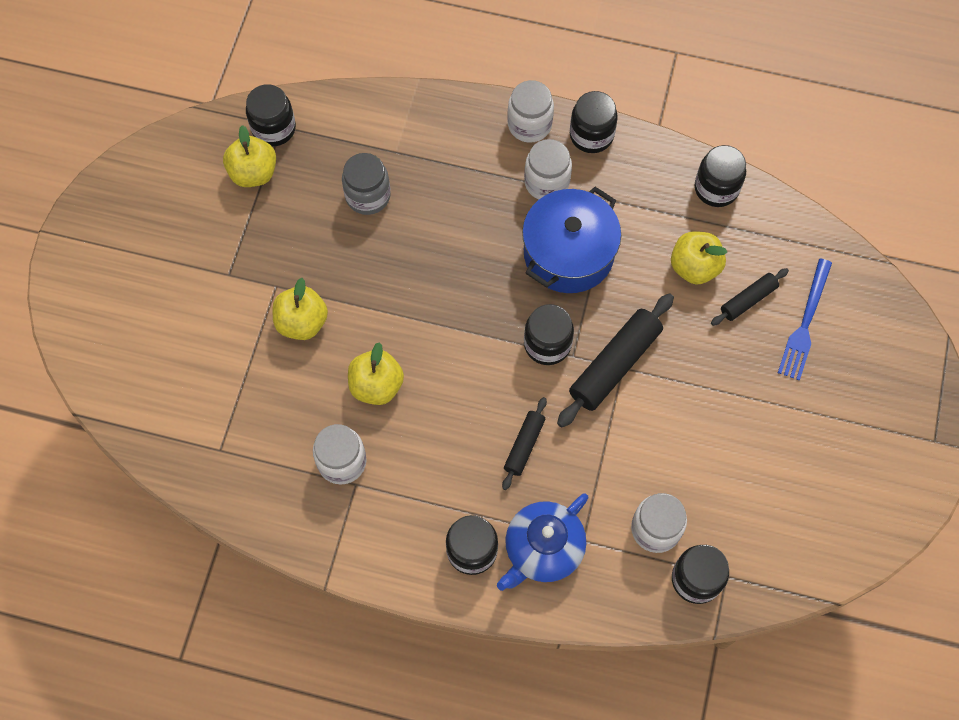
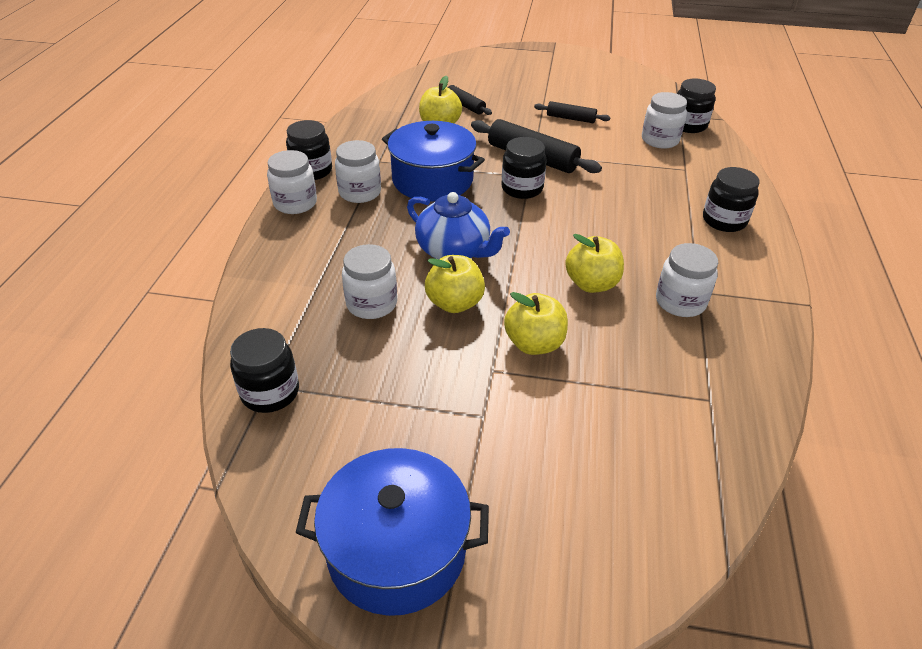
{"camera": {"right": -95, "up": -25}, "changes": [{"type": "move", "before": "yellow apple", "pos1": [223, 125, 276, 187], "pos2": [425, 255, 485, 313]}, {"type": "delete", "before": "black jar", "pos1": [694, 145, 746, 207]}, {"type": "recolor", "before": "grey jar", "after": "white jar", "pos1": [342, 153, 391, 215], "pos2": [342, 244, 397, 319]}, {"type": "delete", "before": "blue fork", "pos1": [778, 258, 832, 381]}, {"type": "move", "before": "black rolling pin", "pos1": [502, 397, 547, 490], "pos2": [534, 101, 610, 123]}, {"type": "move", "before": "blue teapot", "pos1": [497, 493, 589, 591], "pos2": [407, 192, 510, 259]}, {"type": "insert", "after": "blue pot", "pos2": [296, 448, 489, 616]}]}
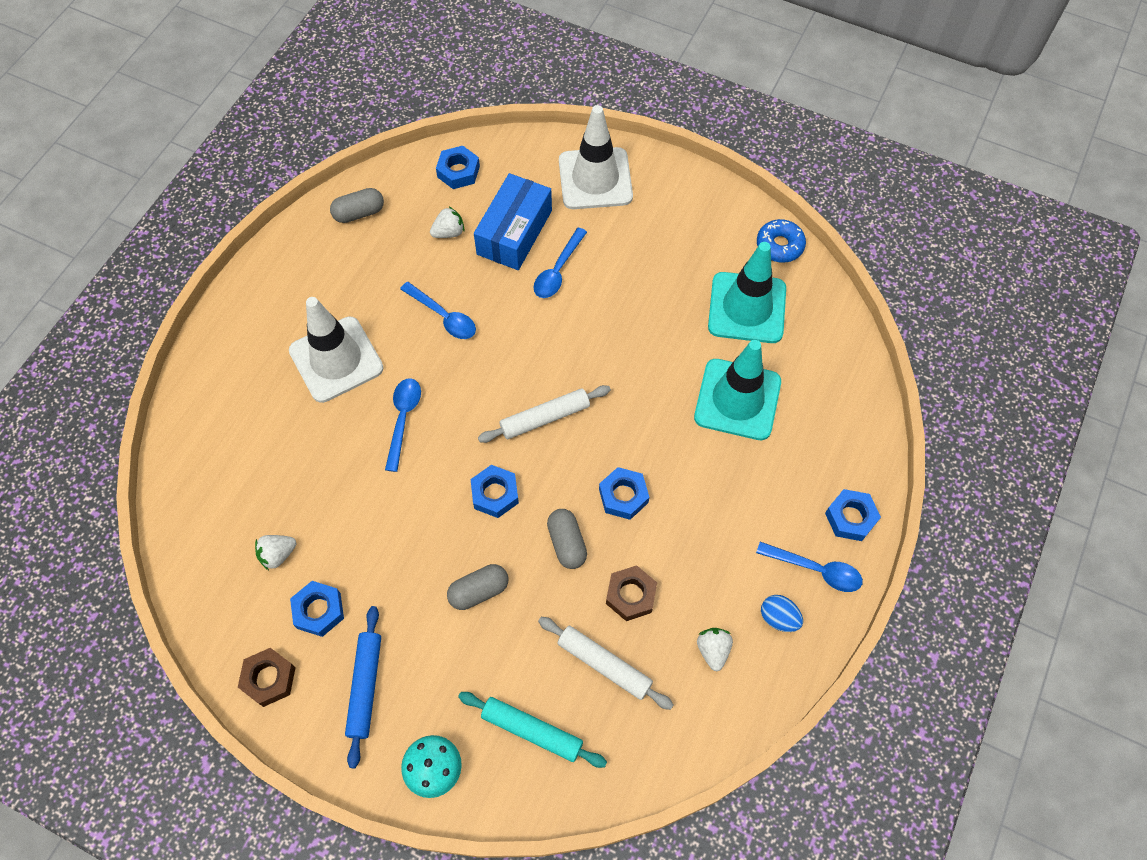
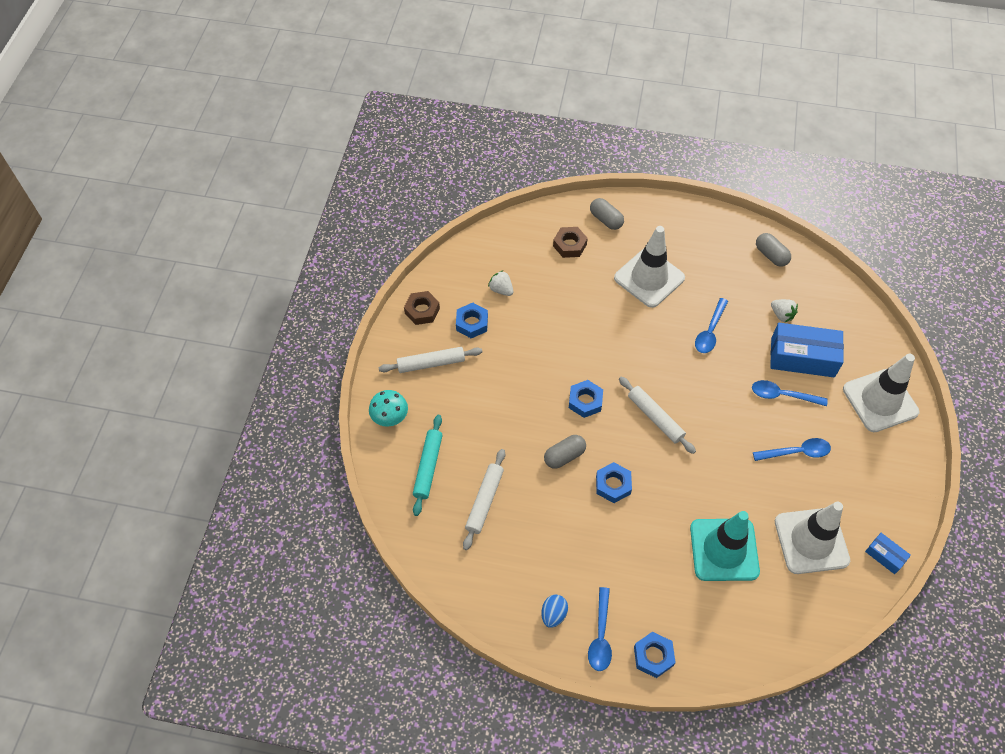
{"camera": {"right": 75, "up": -5}, "changes": [{"type": "delete", "before": "blue nut", "pos1": [436, 146, 480, 189]}, {"type": "replace", "before": "blue donut", "after": "blue box", "pos1": [757, 219, 806, 263], "pos2": [865, 533, 911, 574]}, {"type": "recolor", "before": "turquoise traffic cone", "after": "white traffic cone", "pos1": [708, 242, 786, 343], "pos2": [775, 502, 850, 574]}, {"type": "move", "before": "blue spoon", "pos1": [385, 378, 421, 472], "pos2": [753, 438, 831, 461]}, {"type": "move", "before": "grey capsule", "pos1": [447, 564, 508, 610], "pos2": [590, 198, 624, 230]}, {"type": "move", "before": "brown nut", "pos1": [606, 565, 657, 621], "pos2": [553, 227, 588, 258]}, {"type": "recolor", "before": "blue rolling pin", "after": "white rolling pin", "pos1": [345, 606, 381, 768], "pos2": [379, 347, 482, 373]}, {"type": "delete", "before": "white strawberry", "pos1": [697, 628, 733, 671]}]}
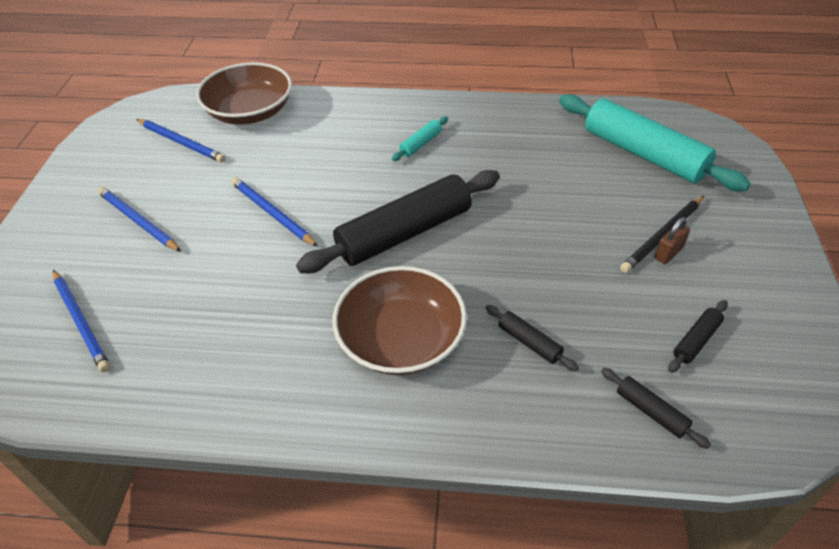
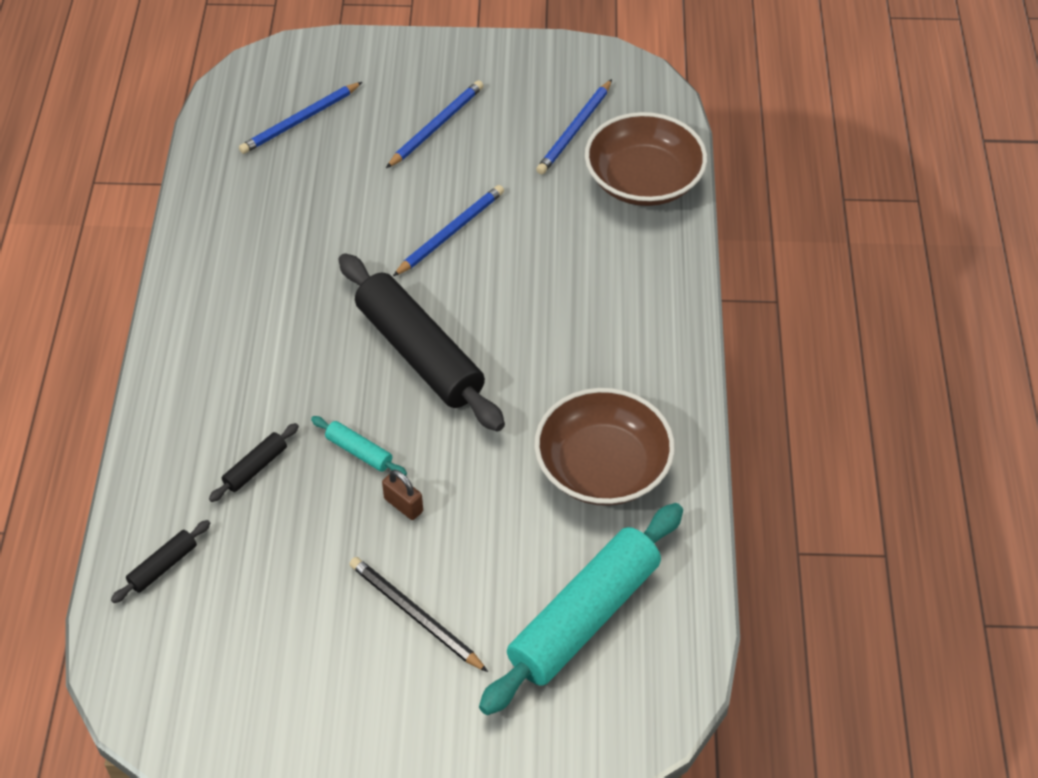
{"camera": {"right": 85, "up": 5}, "changes": [{"type": "move", "before": "turquoise rolling pin", "pos1": [392, 116, 448, 161], "pos2": [311, 416, 407, 476]}, {"type": "move", "before": "brown padlock", "pos1": [654, 217, 690, 264], "pos2": [382, 470, 423, 520]}, {"type": "move", "before": "brown bowl", "pos1": [332, 266, 467, 375], "pos2": [534, 388, 675, 506]}, {"type": "delete", "before": "black rolling pin", "pos1": [668, 300, 728, 373]}]}
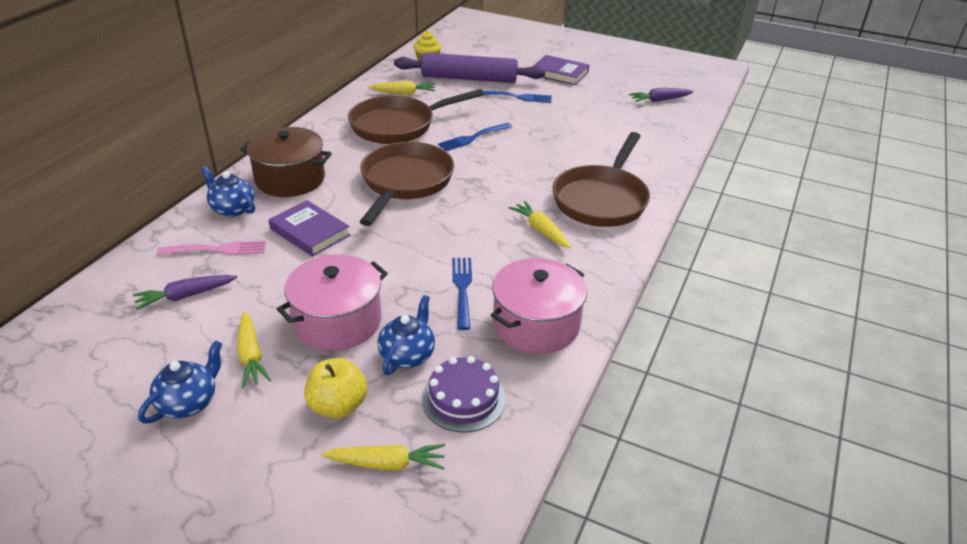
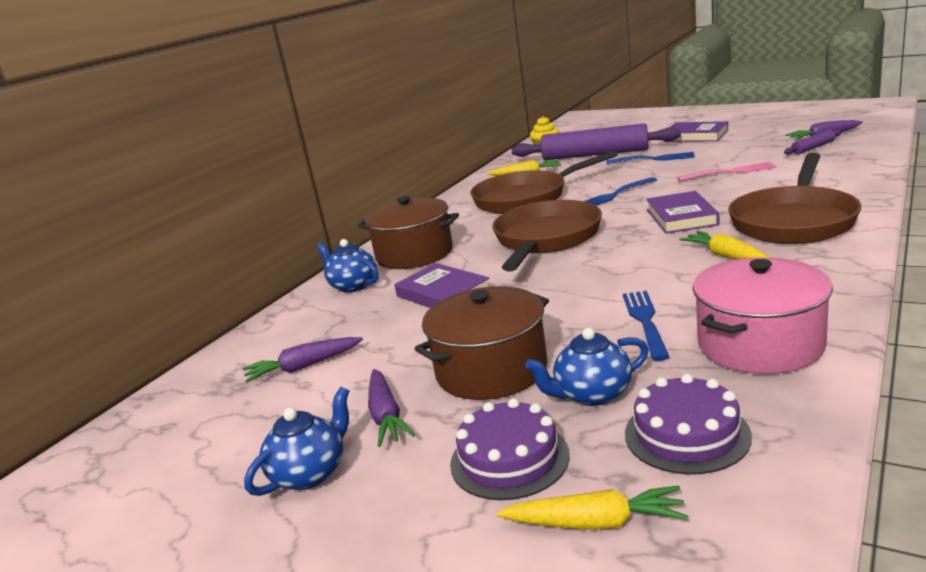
{"camera": {"right": 10, "up": -15}, "changes": [{"type": "move", "before": "pink fork", "pos1": [157, 241, 266, 255], "pos2": [677, 162, 777, 181]}, {"type": "recolor", "before": "pink pot", "after": "brown pot", "pos1": [277, 255, 388, 351], "pos2": [415, 286, 549, 400]}, {"type": "rotate", "before": "blue teapot", "pos1": [378, 295, 435, 375], "pos2": [525, 328, 649, 406], "turn": -135}, {"type": "recolor", "before": "yellow carrot", "after": "purple carrot", "pos1": [237, 311, 271, 388], "pos2": [368, 369, 415, 447]}, {"type": "replace", "before": "yellow apple", "after": "purple cake", "pos1": [304, 358, 367, 419], "pos2": [450, 398, 570, 500]}, {"type": "insert", "after": "purple rolling pin", "pos2": [784, 130, 842, 155]}, {"type": "insert", "after": "purple book", "pos2": [646, 191, 720, 234]}]}
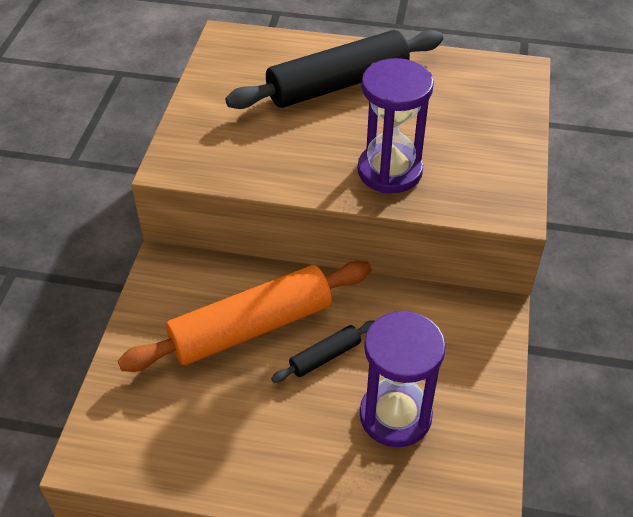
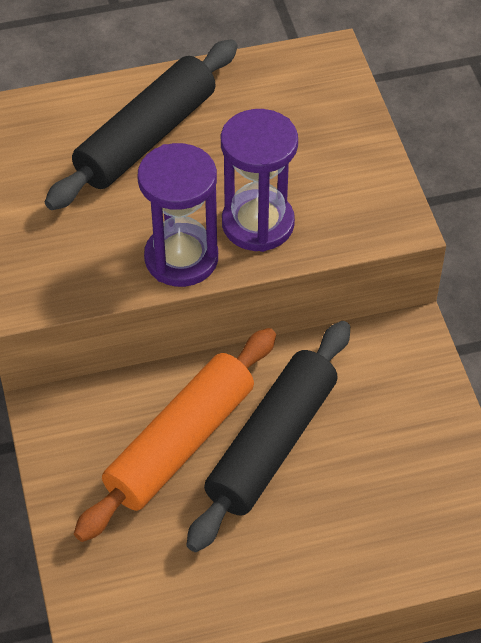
{"camera": {"right": -25, "up": 5}, "changes": [{"type": "move", "before": "purple hourglass", "pos1": [360, 310, 446, 447], "pos2": [137, 143, 218, 287]}, {"type": "resize", "before": "black rolling pin", "pos1": [271, 321, 375, 383], "pos2": [187, 321, 350, 552], "scale": 2.22}]}
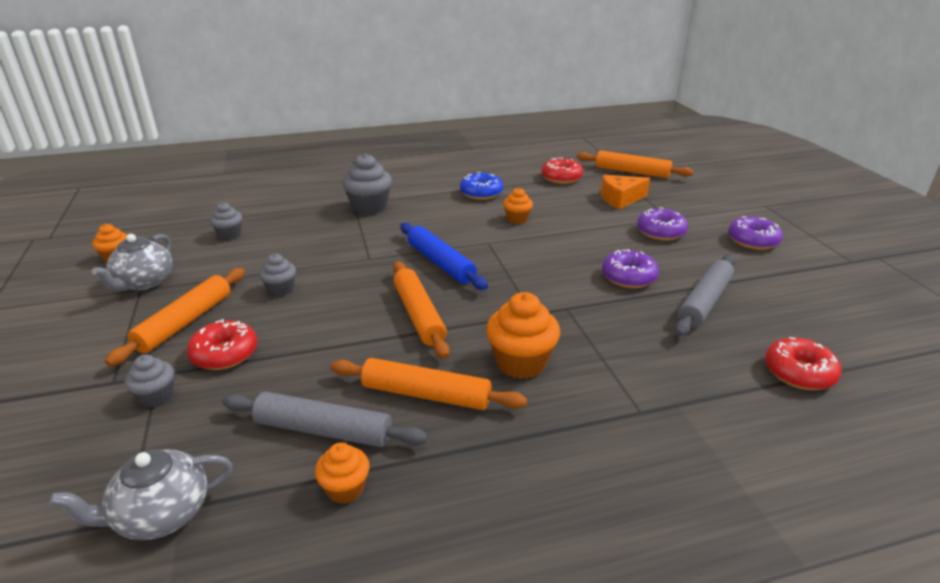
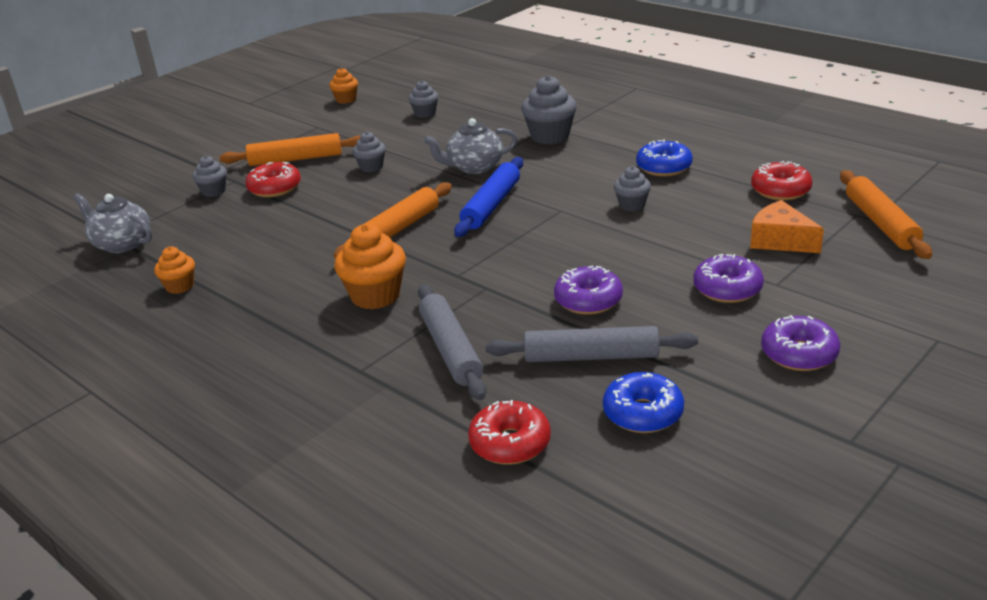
{"camera": {"right": 60, "up": 0}, "changes": [{"type": "recolor", "before": "orange cupcake", "after": "grey cupcake", "pos1": [503, 188, 533, 224], "pos2": [613, 166, 651, 211]}, {"type": "move", "before": "grey teapot", "pos1": [92, 234, 173, 291], "pos2": [424, 118, 517, 174]}, {"type": "delete", "before": "orange rolling pin", "pos1": [331, 358, 527, 410]}, {"type": "move", "before": "grey rolling pin", "pos1": [222, 392, 428, 447], "pos2": [418, 284, 486, 400]}, {"type": "insert", "after": "blue donut", "pos2": [603, 372, 684, 433]}]}
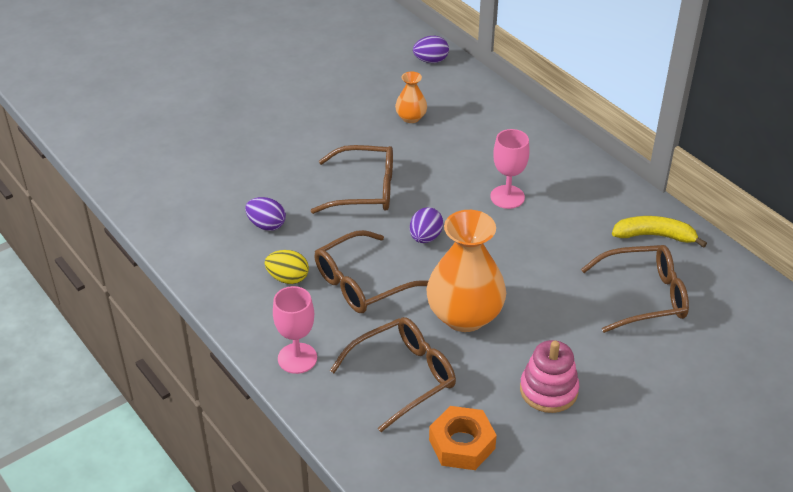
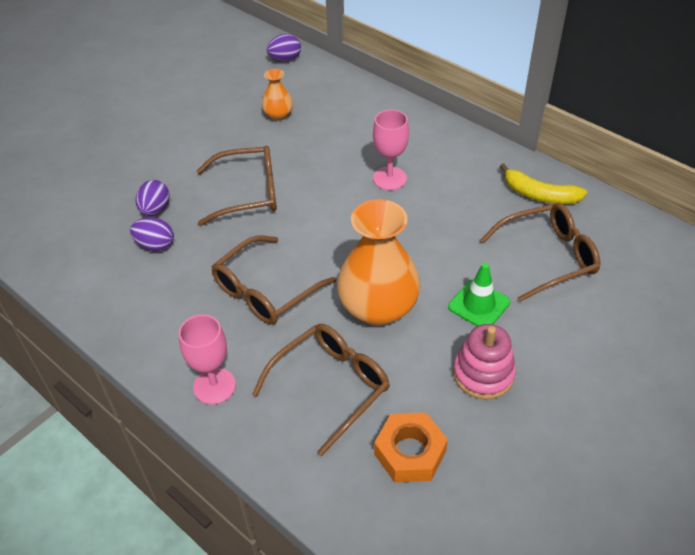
{"camera": {"right": -10, "up": 5}, "changes": [{"type": "move", "before": "purple egg", "pos1": [410, 207, 443, 243], "pos2": [136, 180, 170, 216]}, {"type": "rotate", "before": "yellow banana", "pos1": [612, 216, 707, 248], "pos2": [500, 163, 587, 204], "turn": -150}, {"type": "delete", "before": "yellow egg", "pos1": [265, 250, 309, 284]}, {"type": "insert", "after": "green traffic cone", "pos2": [448, 263, 510, 326]}]}
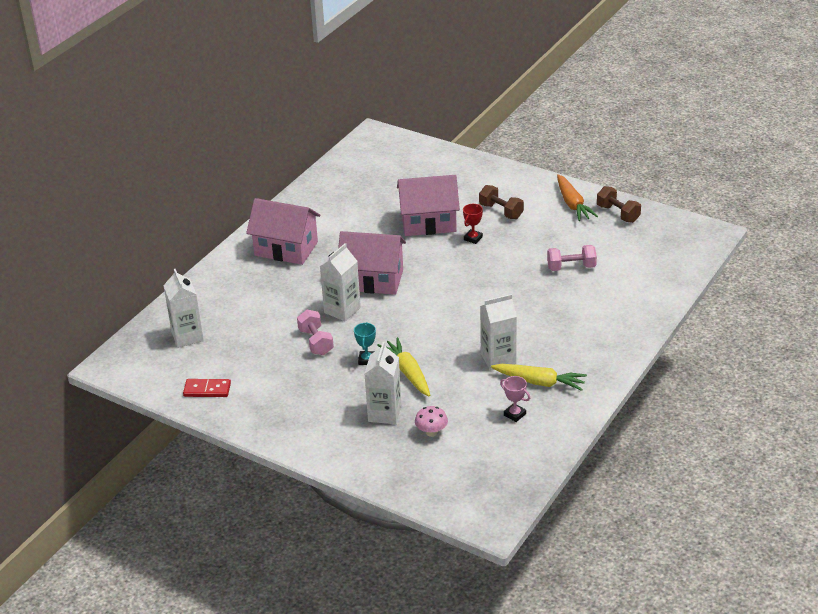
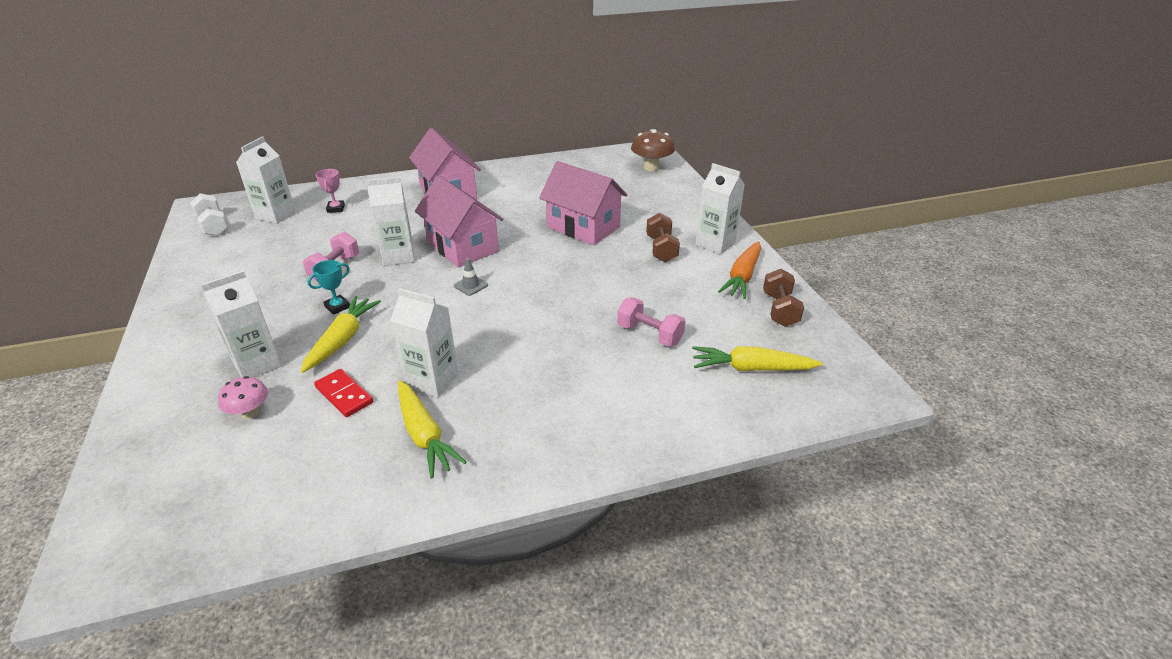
{"camera": {"right": 40, "up": 0}, "changes": [{"type": "delete", "before": "red trophy", "pos1": [463, 204, 483, 244]}, {"type": "move", "before": "pink trophy", "pos1": [500, 376, 530, 422], "pos2": [316, 169, 345, 213]}, {"type": "move", "before": "red domino", "pos1": [183, 379, 231, 397], "pos2": [314, 369, 373, 417]}, {"type": "insert", "after": "brown mushroom", "pos2": [631, 129, 675, 171]}, {"type": "insert", "after": "white carton", "pos2": [696, 163, 745, 254]}, {"type": "insert", "after": "white dumbbell", "pos2": [190, 193, 228, 236]}, {"type": "insert", "after": "grey traffic cone", "pos2": [454, 258, 488, 296]}, {"type": "insert", "after": "yellow carrot", "pos2": [692, 346, 823, 371]}]}
